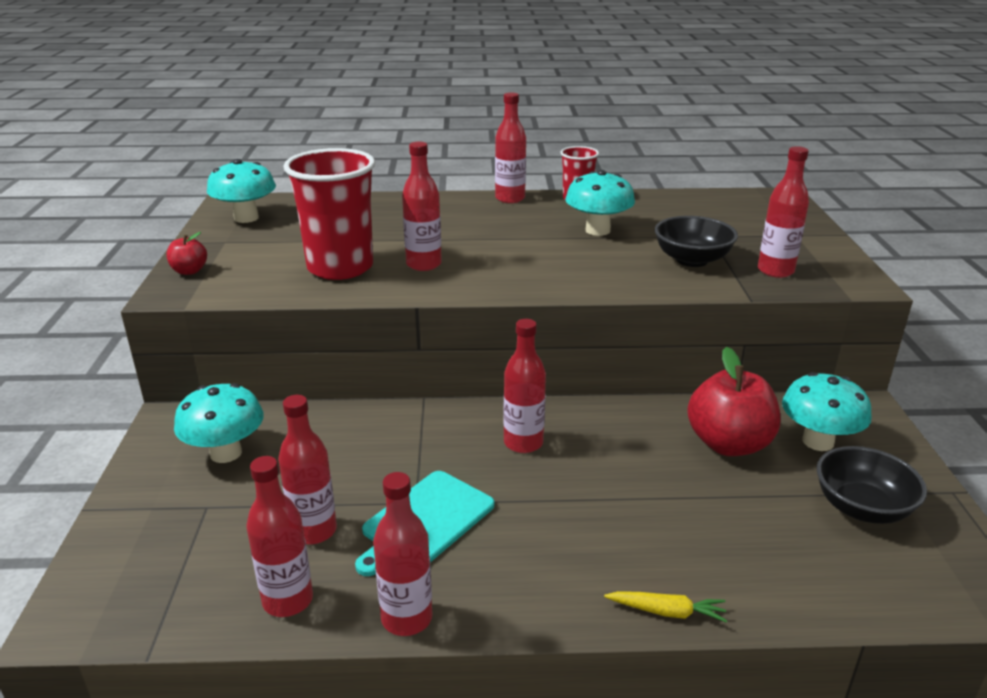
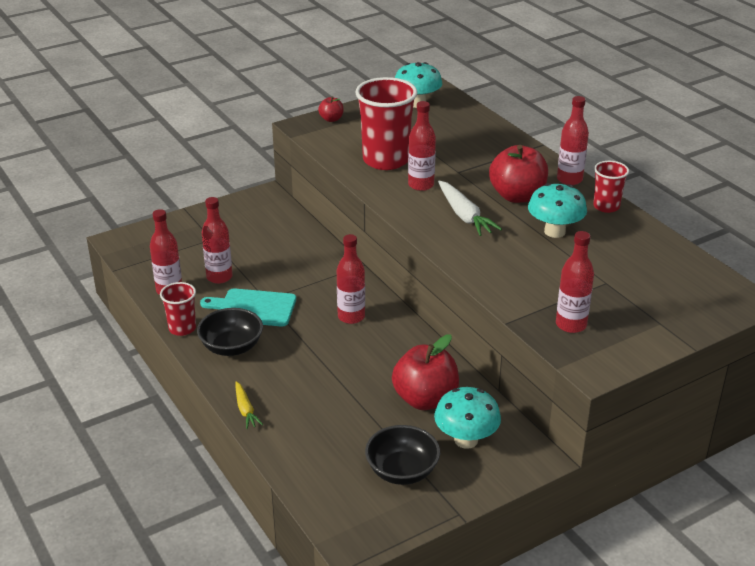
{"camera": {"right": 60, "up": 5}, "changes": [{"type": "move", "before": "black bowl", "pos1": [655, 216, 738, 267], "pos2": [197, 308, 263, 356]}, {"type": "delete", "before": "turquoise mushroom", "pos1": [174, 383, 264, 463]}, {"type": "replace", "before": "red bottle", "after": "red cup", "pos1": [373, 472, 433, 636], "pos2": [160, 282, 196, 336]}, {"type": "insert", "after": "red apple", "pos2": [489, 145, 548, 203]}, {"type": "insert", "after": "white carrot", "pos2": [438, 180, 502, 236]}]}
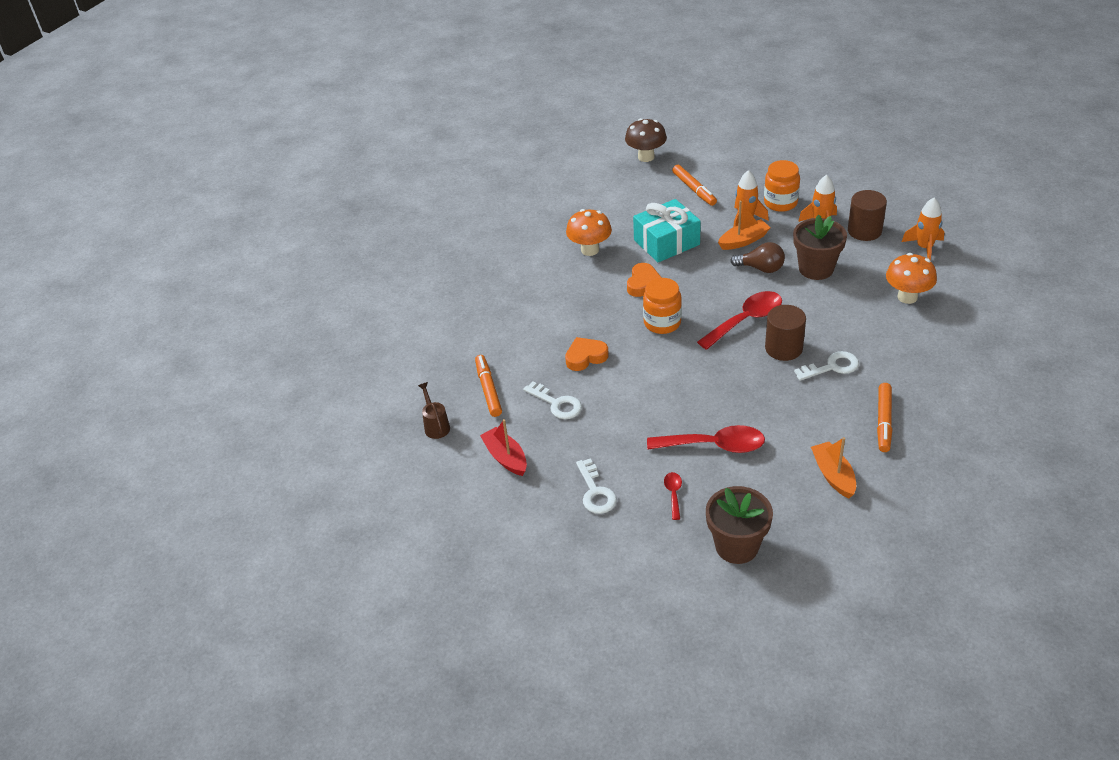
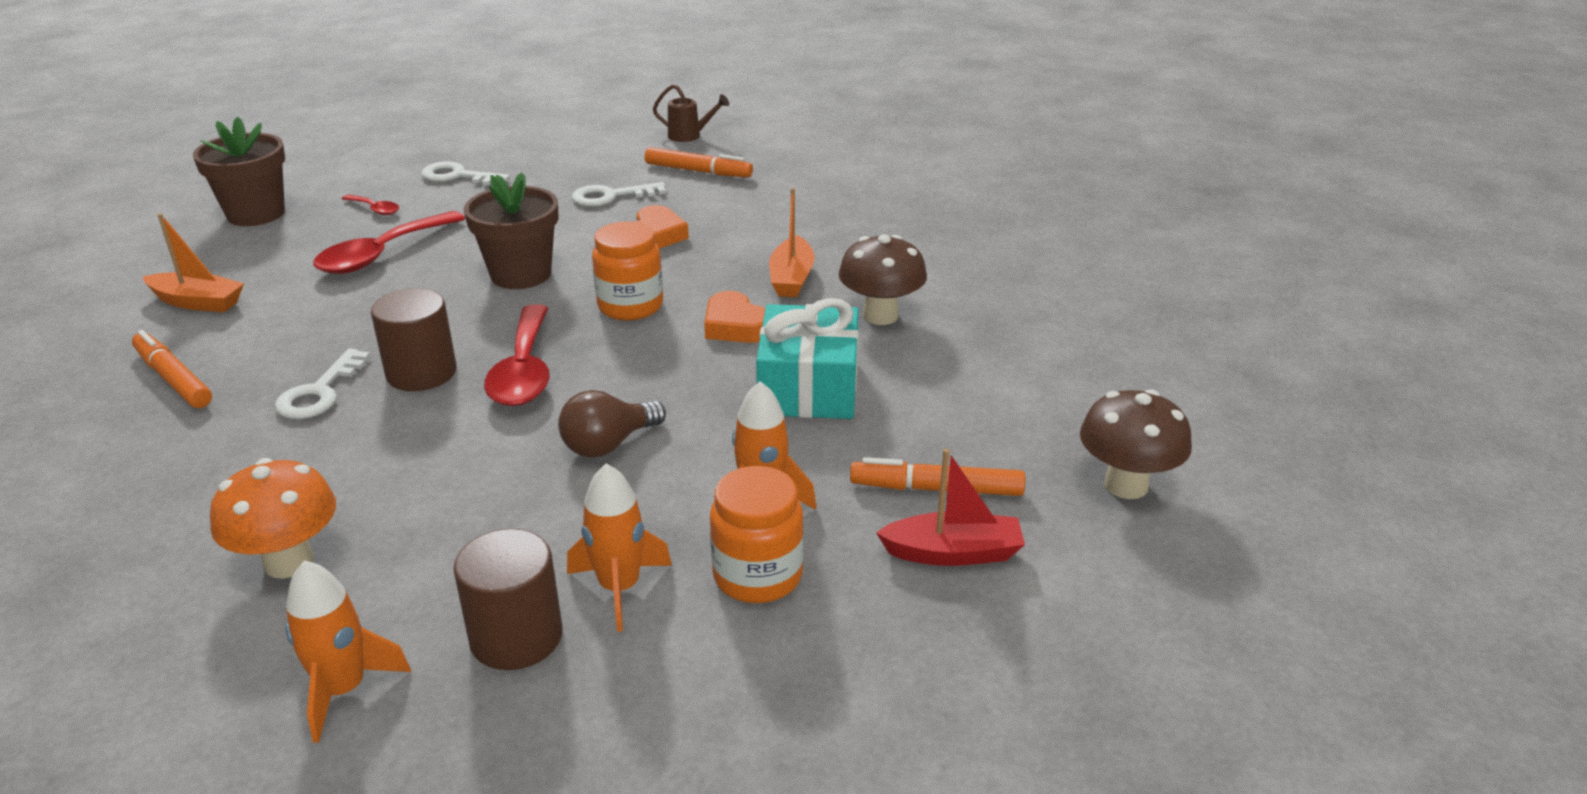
{"camera": {"right": 120, "up": -10}, "changes": [{"type": "move", "before": "orange boat", "pos1": [718, 201, 771, 250], "pos2": [769, 188, 815, 297]}, {"type": "recolor", "before": "orange mushroom", "after": "brown mushroom", "pos1": [566, 209, 612, 256], "pos2": [839, 235, 927, 325]}, {"type": "move", "before": "brown flower pot", "pos1": [793, 214, 847, 280], "pos2": [464, 173, 559, 289]}, {"type": "move", "before": "red boat", "pos1": [480, 419, 527, 476], "pos2": [876, 449, 1025, 566]}]}
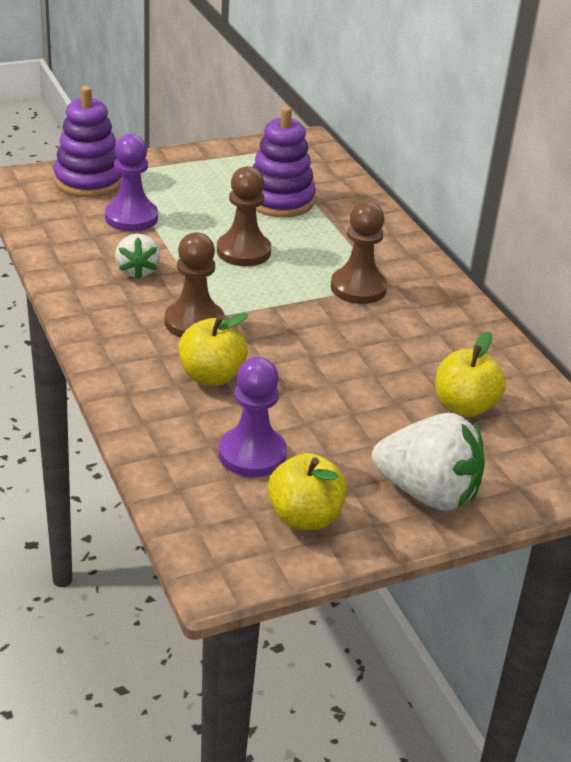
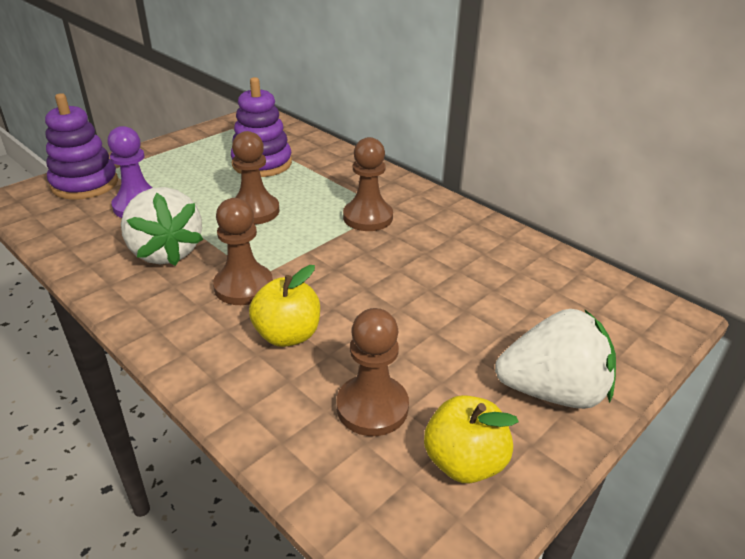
{"camera": {"right": -20, "up": 0}, "changes": [{"type": "resize", "before": "white strawberry", "pos1": [115, 233, 160, 280], "pos2": [121, 187, 203, 266], "scale": 1.74}, {"type": "delete", "before": "yellow apple", "pos1": [435, 331, 506, 417]}, {"type": "recolor", "before": "purple pawn", "after": "brown pawn", "pos1": [219, 357, 287, 477], "pos2": [336, 308, 409, 436]}]}
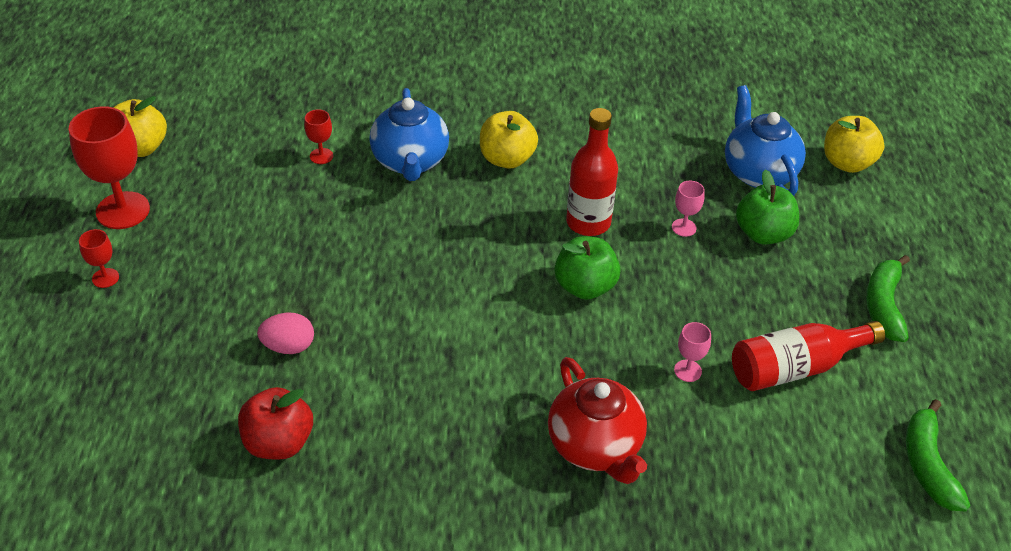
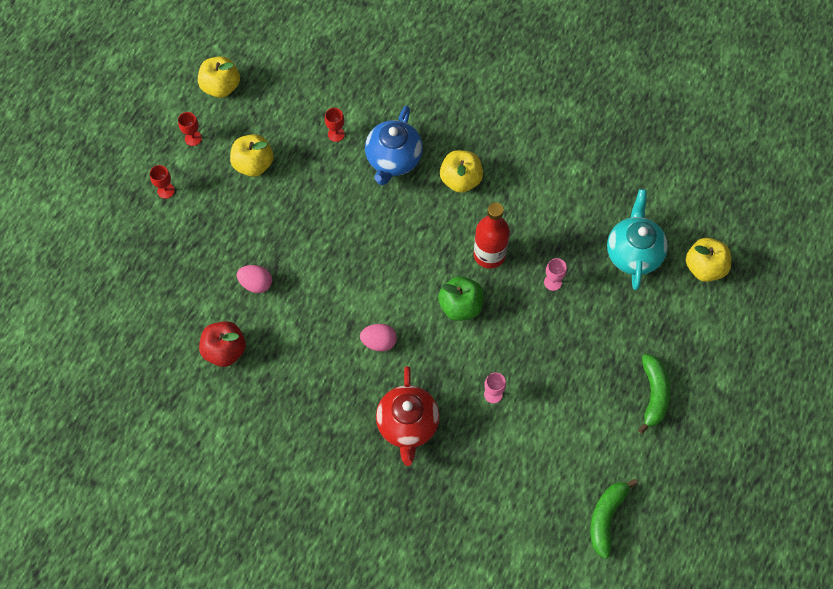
{"camera": {"right": 25, "up": 20}, "changes": [{"type": "recolor", "before": "blue teapot", "after": "turquoise teapot", "pos1": [725, 85, 806, 196], "pos2": [607, 189, 668, 290]}, {"type": "resize", "before": "red goblet", "pos1": [69, 106, 150, 229], "pos2": [178, 112, 202, 146], "scale": 0.47}, {"type": "delete", "before": "green apple", "pos1": [736, 169, 799, 244]}, {"type": "rotate", "before": "green banana", "pos1": [866, 255, 910, 342], "pos2": [638, 354, 670, 434], "turn": 150}, {"type": "delete", "before": "red bottle", "pos1": [732, 321, 885, 391]}, {"type": "insert", "after": "yellow apple", "pos2": [230, 134, 274, 177]}, {"type": "insert", "after": "pink egg", "pos2": [360, 324, 397, 352]}]}
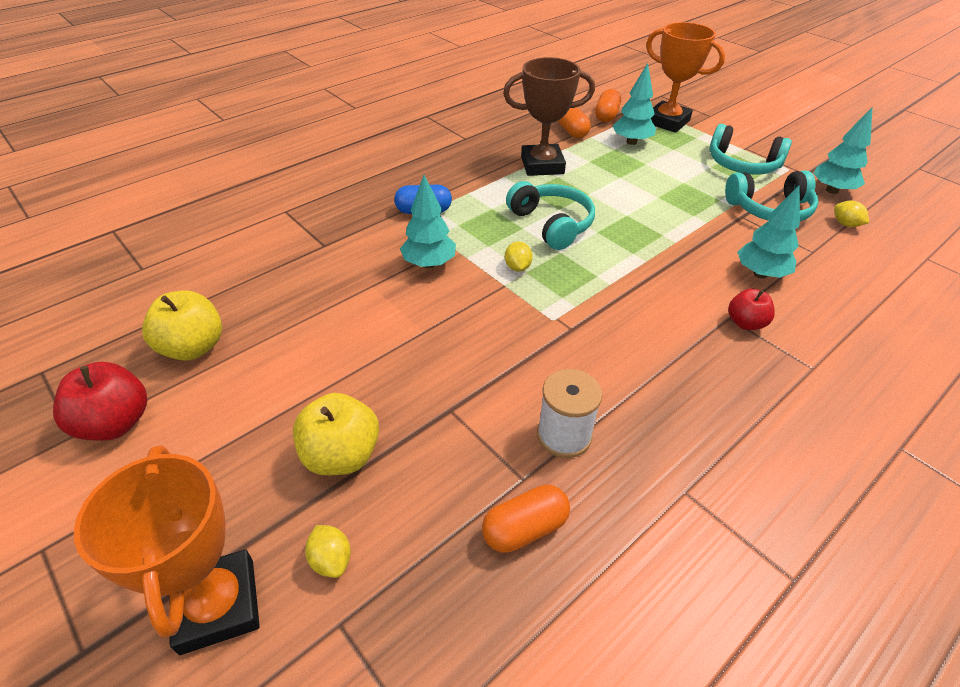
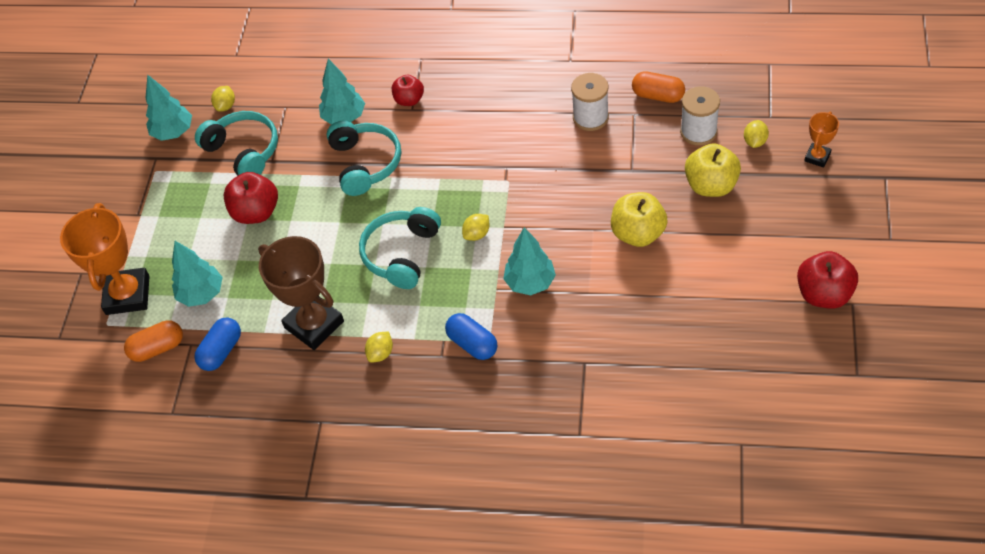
{"camera": {"right": -125, "up": 10}, "changes": [{"type": "recolor", "before": "orange capsule", "after": "blue capsule", "pos1": [558, 107, 591, 138], "pos2": [194, 317, 241, 371]}, {"type": "move", "before": "turquoise headphones", "pos1": [709, 124, 792, 175], "pos2": [327, 121, 401, 196]}, {"type": "move", "before": "yellow apple", "pos1": [142, 290, 222, 361], "pos2": [611, 192, 668, 247]}, {"type": "resize", "before": "orange trophy", "pos1": [74, 445, 260, 655], "pos2": [804, 112, 839, 168], "scale": 0.49}, {"type": "insert", "after": "white spool", "pos2": [680, 86, 720, 146]}, {"type": "insert", "after": "red apple", "pos2": [224, 172, 278, 224]}, {"type": "insert", "after": "yellow lemon", "pos2": [365, 331, 393, 362]}]}
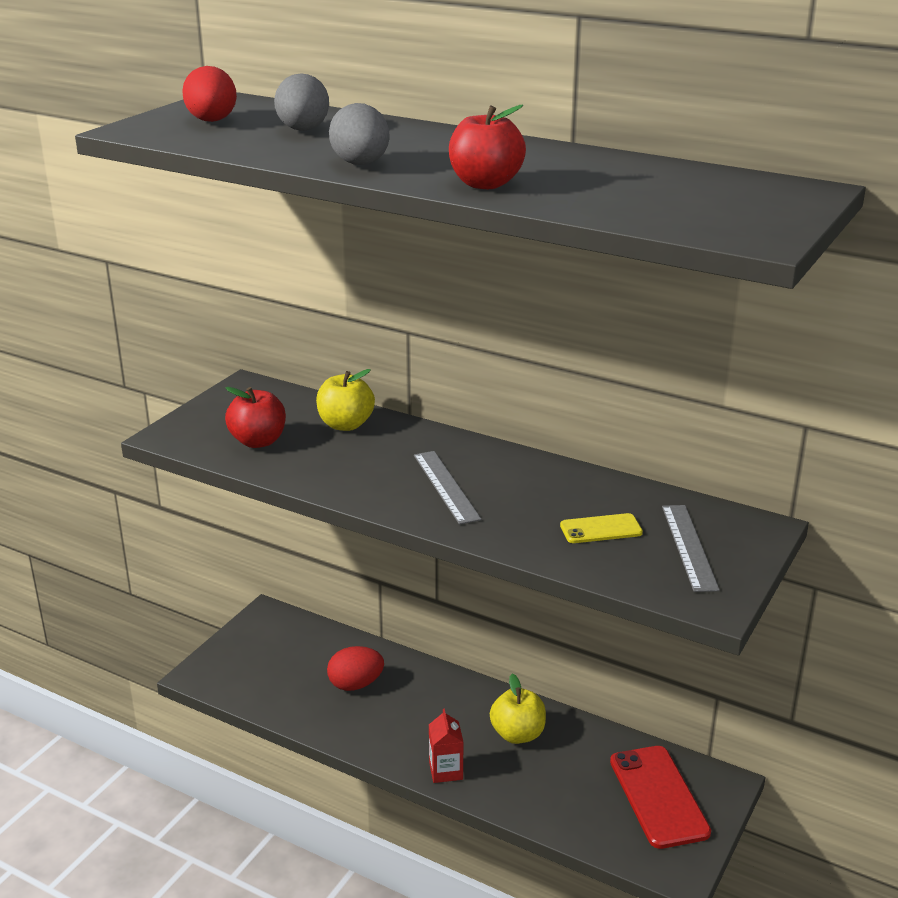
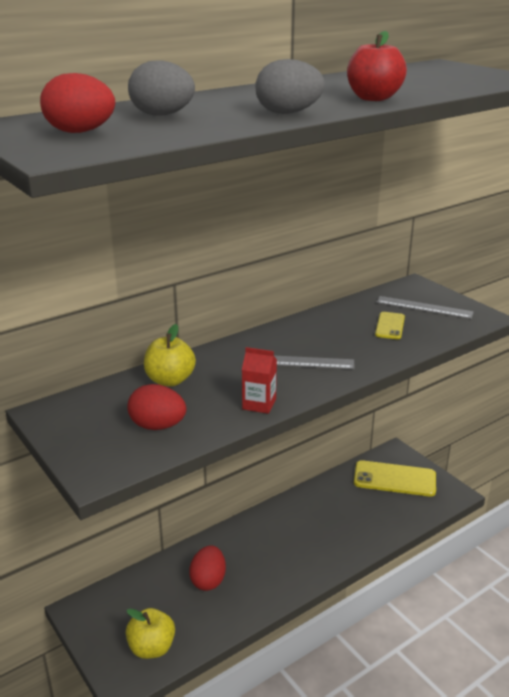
{"camera": {"right": -65, "up": 0}, "changes": [{"type": "replace", "before": "red apple", "after": "red egg", "pos1": [225, 387, 286, 448], "pos2": [127, 384, 186, 430]}, {"type": "move", "before": "yellow apple", "pos1": [490, 674, 546, 744], "pos2": [126, 608, 175, 659]}, {"type": "move", "before": "red carton", "pos1": [429, 709, 463, 783], "pos2": [242, 347, 277, 414]}, {"type": "recolor", "before": "red phone", "after": "yellow phone", "pos1": [610, 746, 711, 849], "pos2": [354, 460, 436, 497]}]}
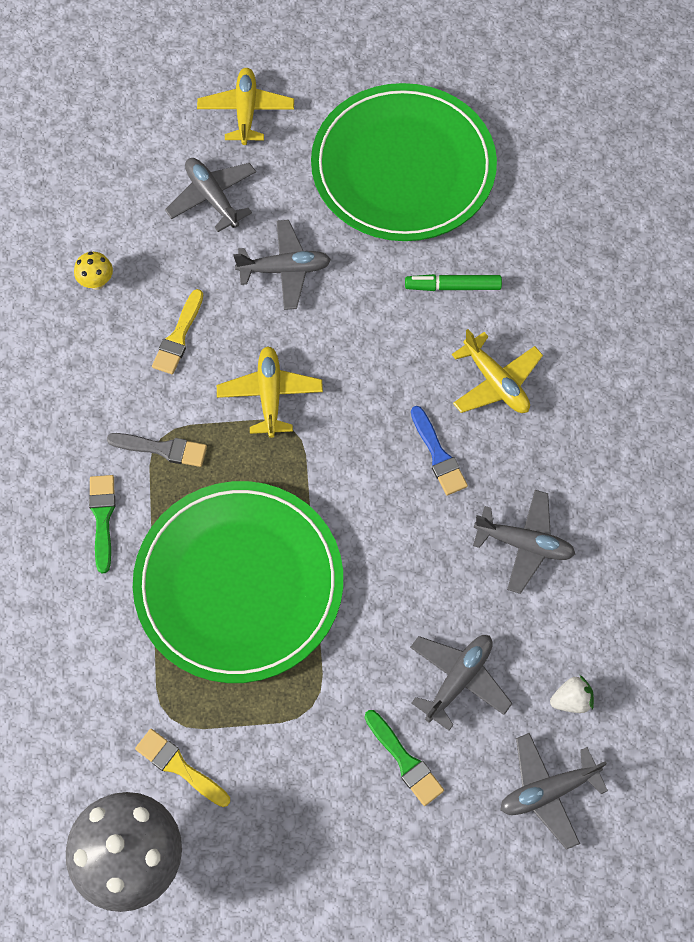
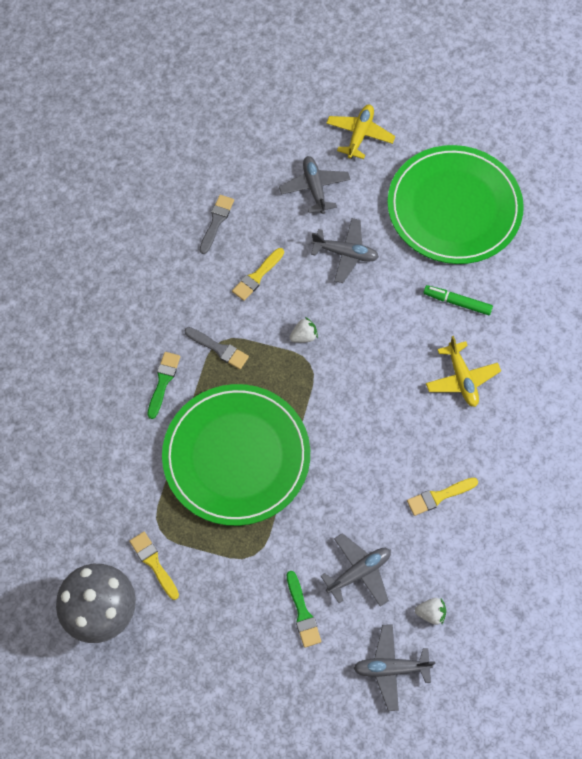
{"camera": {"right": 20, "up": 0}, "changes": [{"type": "replace", "before": "yellow mushroom", "after": "grey brush", "pos1": [74, 251, 113, 290], "pos2": [200, 195, 234, 254]}, {"type": "replace", "before": "yellow plane", "after": "white strawberry", "pos1": [217, 346, 323, 438], "pos2": [289, 317, 318, 343]}, {"type": "delete", "before": "blue brush", "pos1": [411, 406, 468, 496]}, {"type": "replace", "before": "grey plane", "after": "yellow brush", "pos1": [473, 490, 575, 594], "pos2": [407, 478, 478, 516]}]}
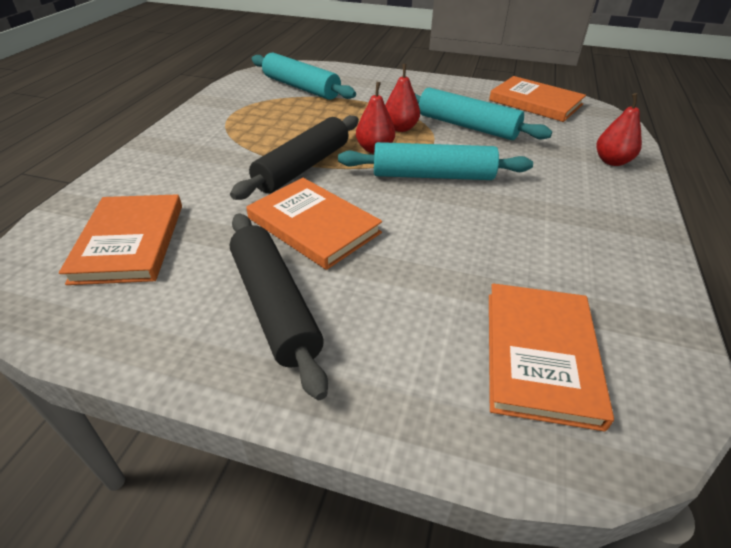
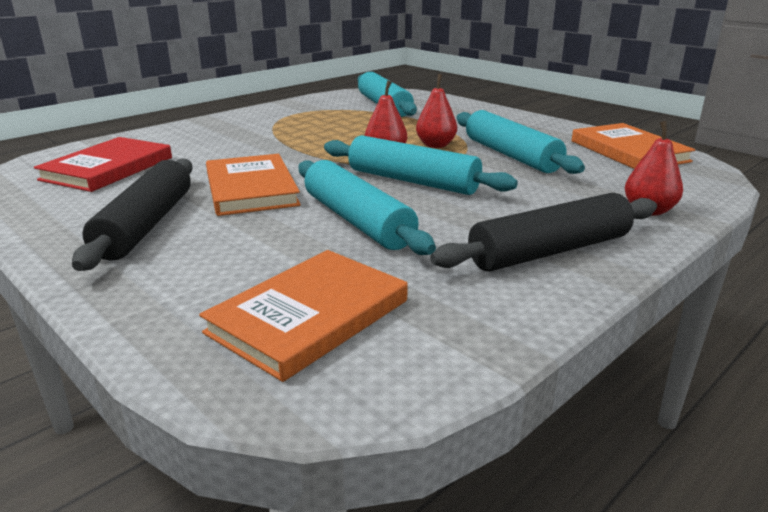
{"camera": {"right": 30, "up": -15}, "changes": [{"type": "move", "before": "black rolling pin", "pos1": [230, 115, 359, 200], "pos2": [430, 193, 657, 271]}, {"type": "recolor", "before": "orange book", "after": "red book", "pos1": [59, 194, 182, 285], "pos2": [34, 137, 172, 192]}, {"type": "insert", "after": "turquoise rolling pin", "pos2": [298, 160, 436, 255]}]}
